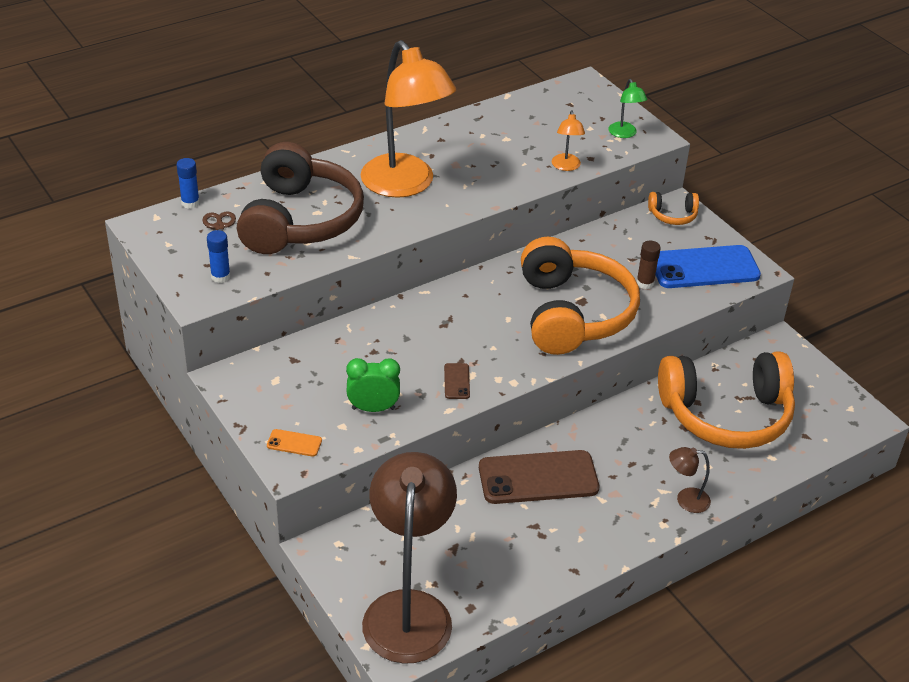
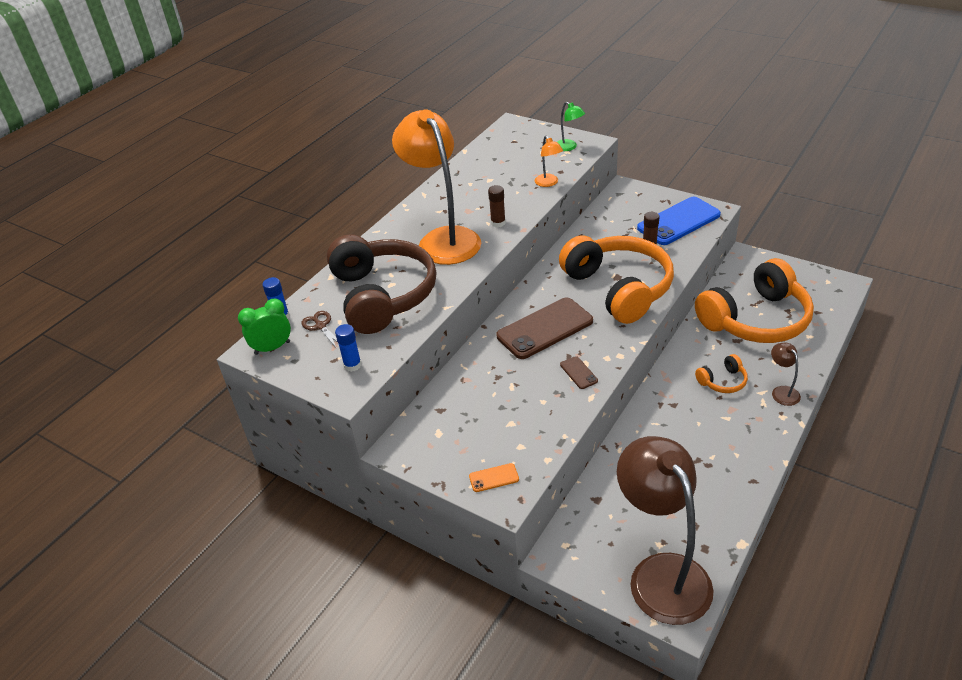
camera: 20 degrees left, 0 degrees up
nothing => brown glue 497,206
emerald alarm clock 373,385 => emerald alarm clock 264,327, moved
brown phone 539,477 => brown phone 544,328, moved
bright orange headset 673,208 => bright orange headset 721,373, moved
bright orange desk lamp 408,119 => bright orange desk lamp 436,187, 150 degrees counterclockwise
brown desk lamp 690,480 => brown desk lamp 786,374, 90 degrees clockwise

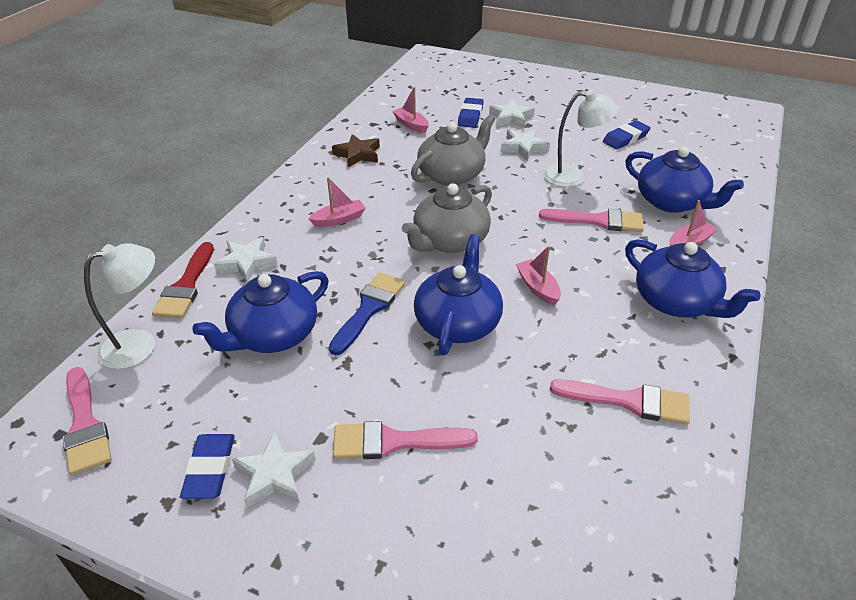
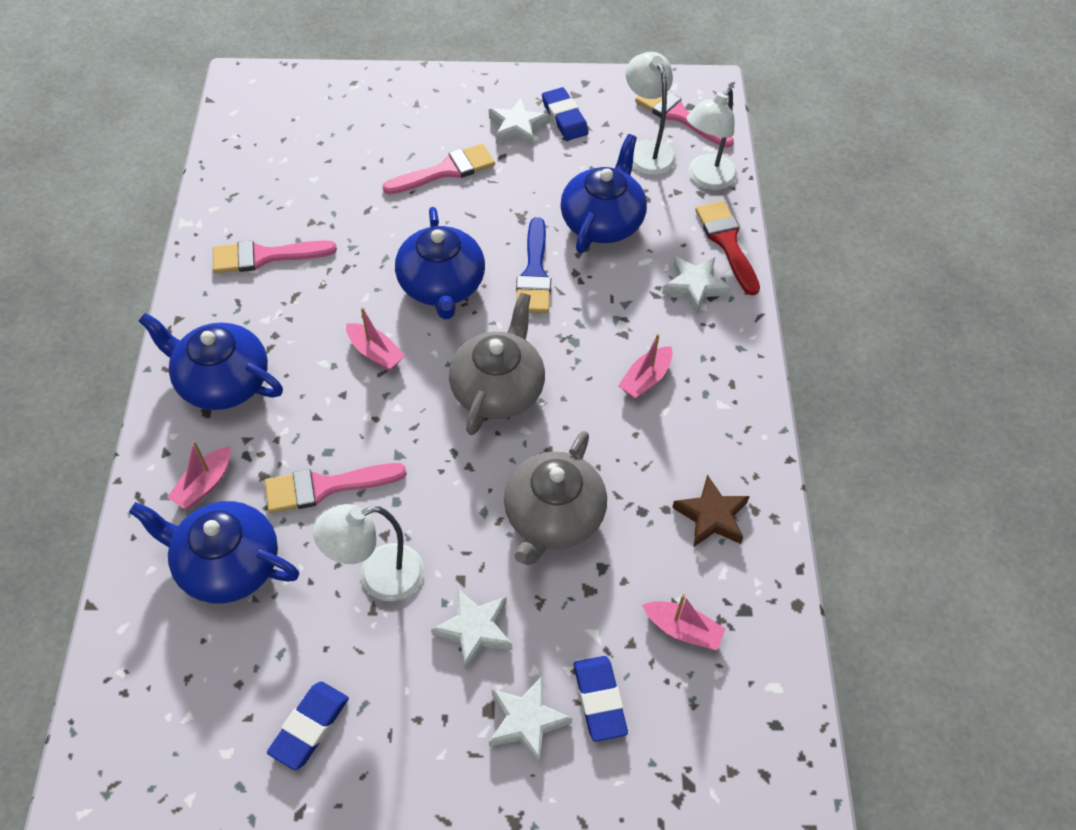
camera: 155 degrees right, 15 degrees up
nothing => pure white desk lamp 651,113

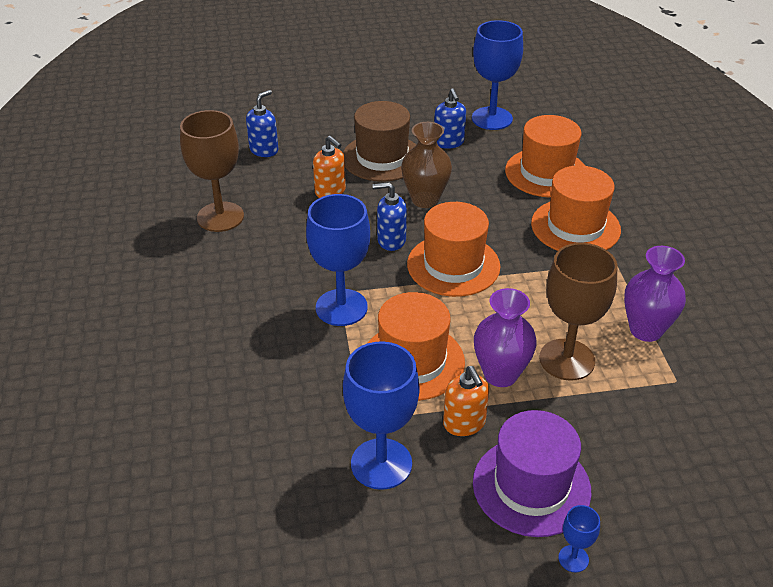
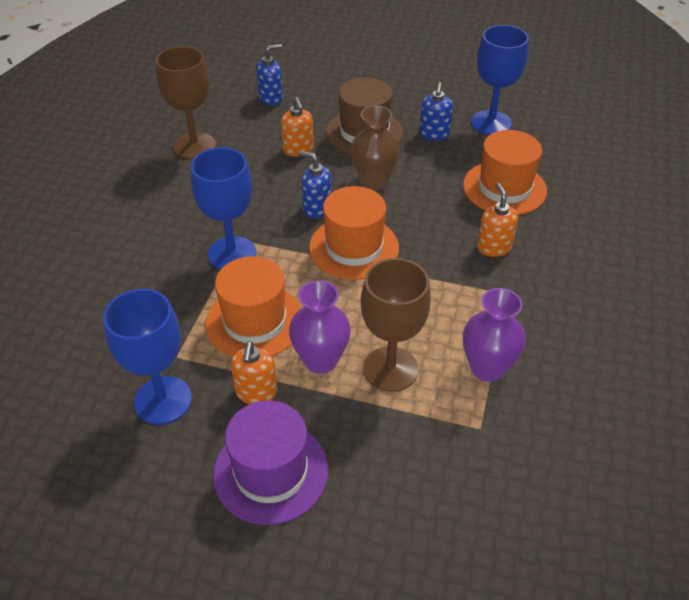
camera: 25 degrees right, 5 degrees up
blue chalice 579,538 => nothing
bright orange tall hat 576,208 => bright orange pump bottle 497,220

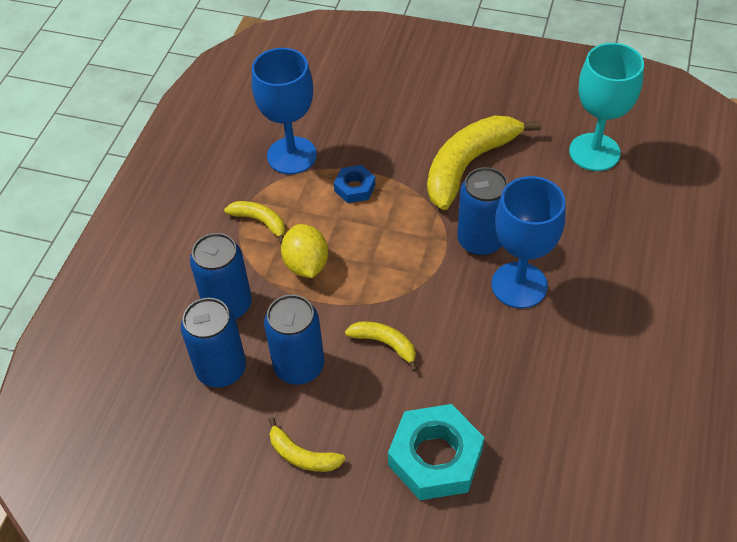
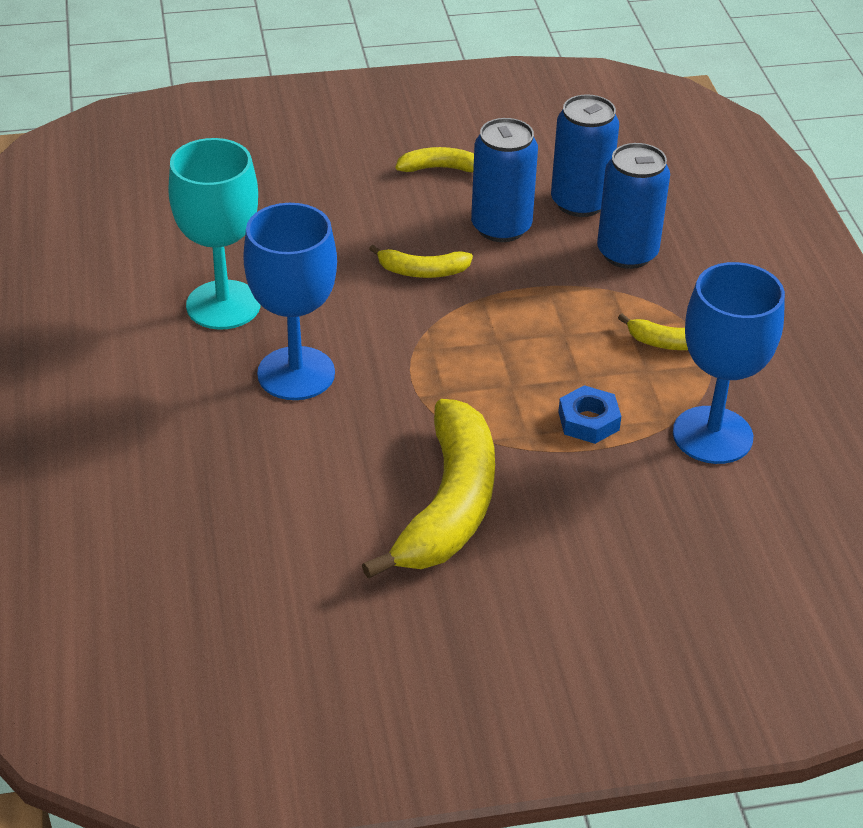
camera: 150 degrees right, 10 degrees down
bright yellow lemon 304,251 => nothing
teal nut 436,452 => nothing
blue tin 482,211 => nothing
teal chalice 606,107 => teal chalice 214,234, moved

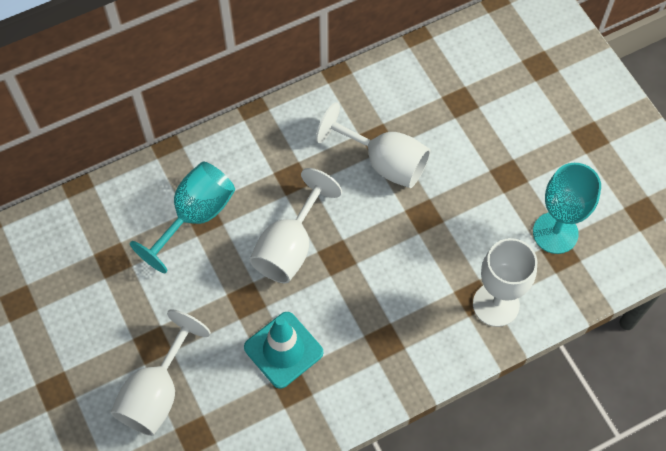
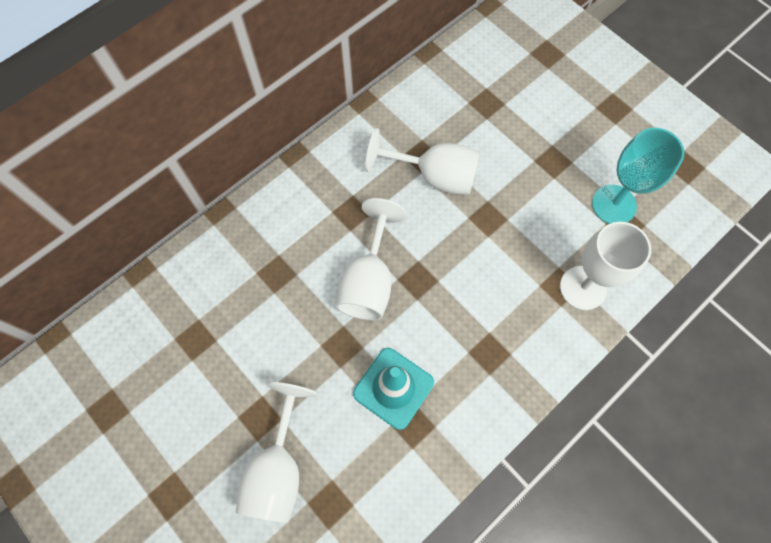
camera: 15 degrees left, 5 degrees up
teal chalice 182,217 => nothing

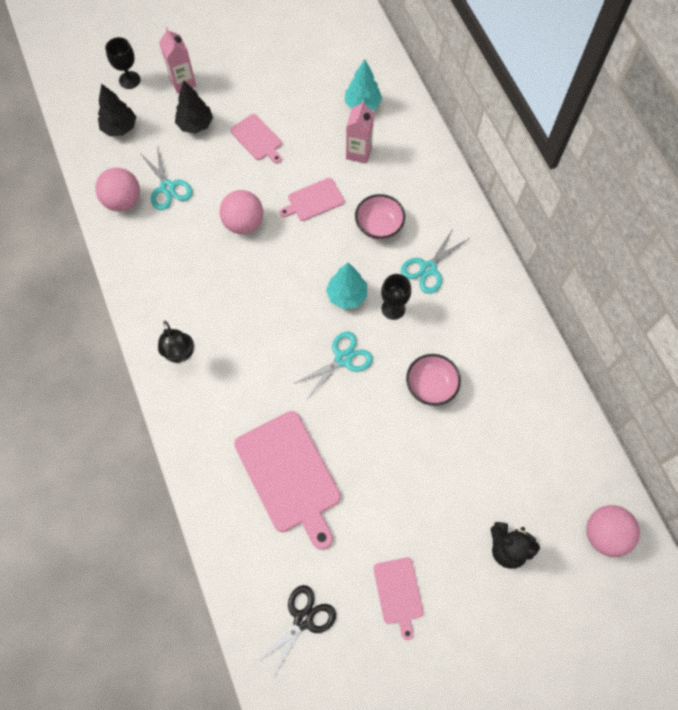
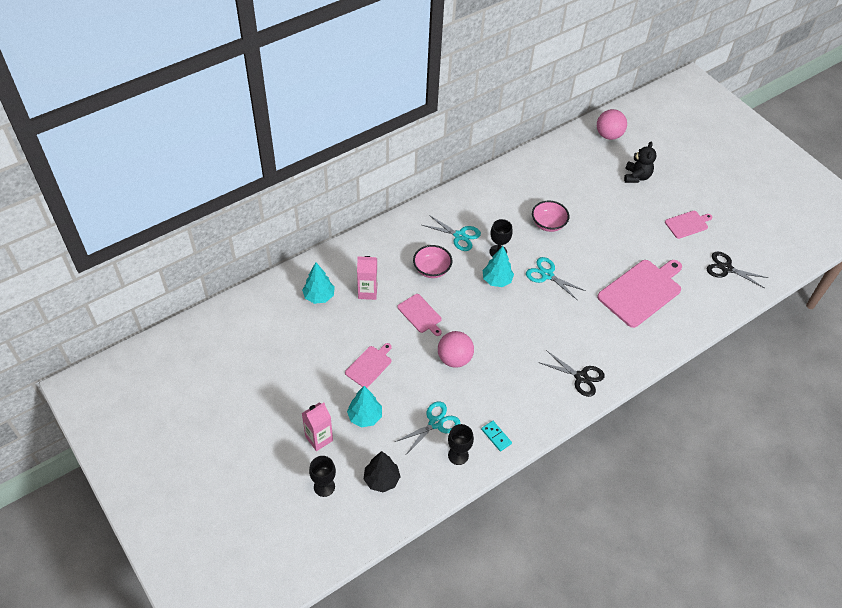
camera: 105 degrees left, 15 degrees down
nothing => teal domino tile 496,436
rose-pink play ball 117,189 => jet-black chalice 461,444
jet-black desk lamp 176,342 => jet-black scissors 571,373
jet-black fir tree 194,107 => teal fir tree 364,406

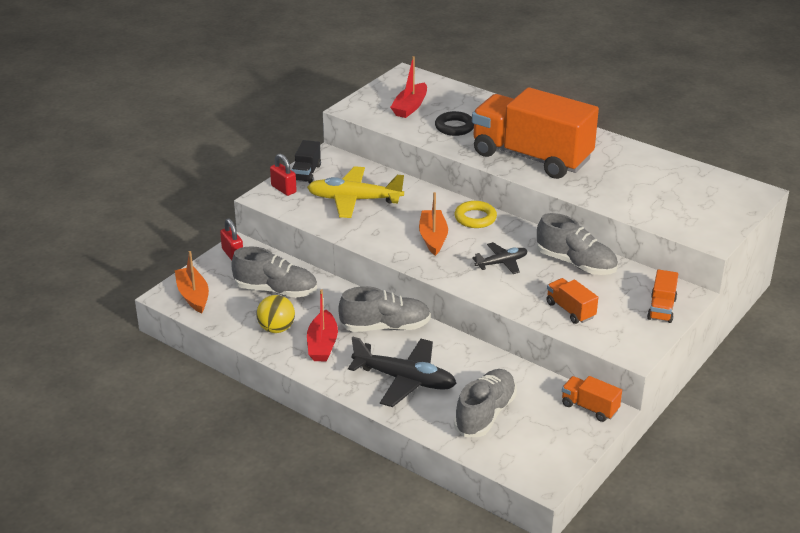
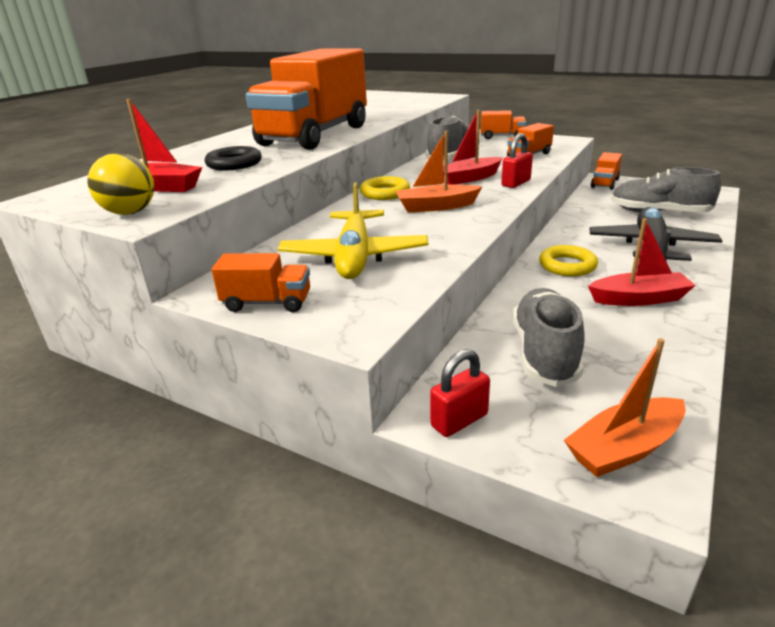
camera: 95 degrees left, 5 degrees down
bright yellow play ball 275,314 => bright yellow play ball 120,184, moved
crimson small lock 283,175 => crimson small lock 517,160, moved
gray shoe 384,309 => bright yellow ring 568,260
jet-black toy plane 499,258 => crimson sailboat 473,147
jet-black truck 306,161 => bright orange truck 260,282

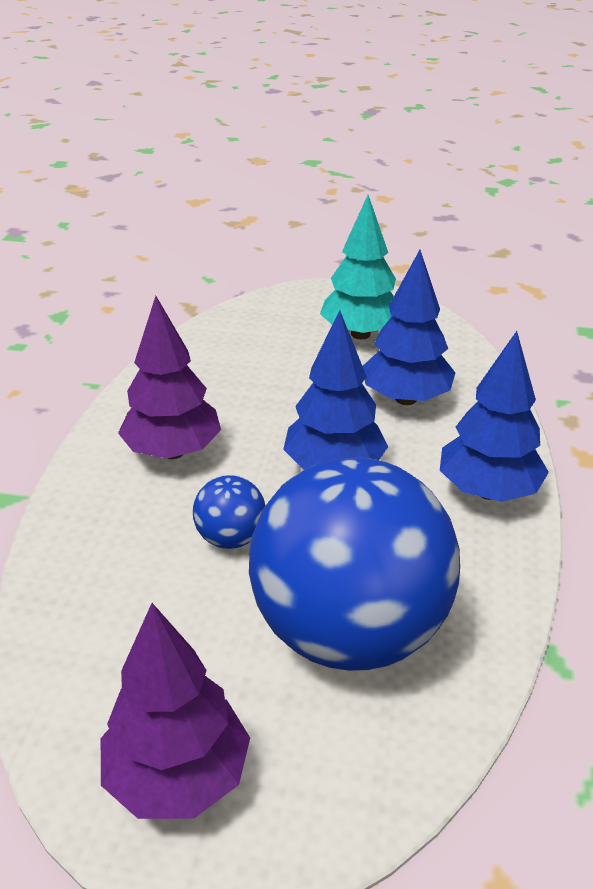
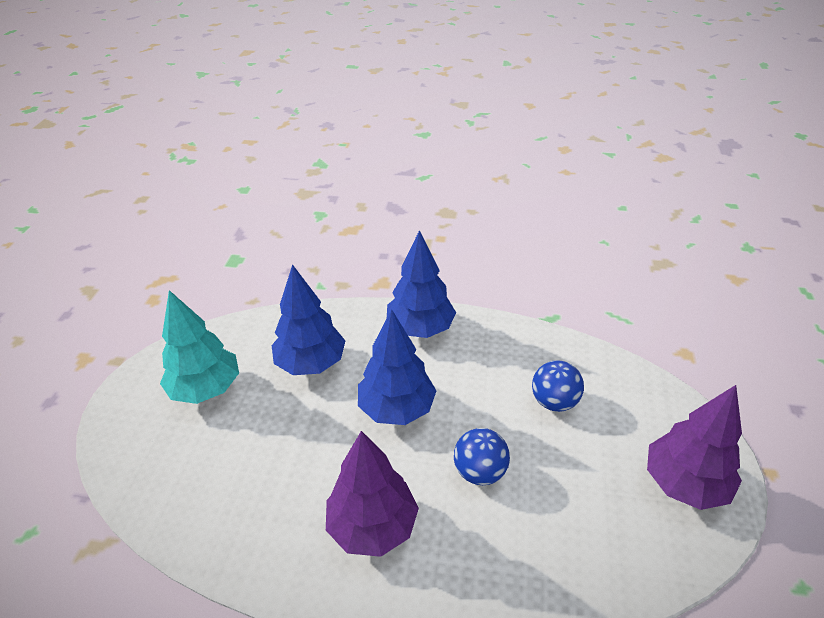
camera: 90 degrees left, 5 degrees up
blue play ball 354,564 => blue play ball 558,386, x0.41

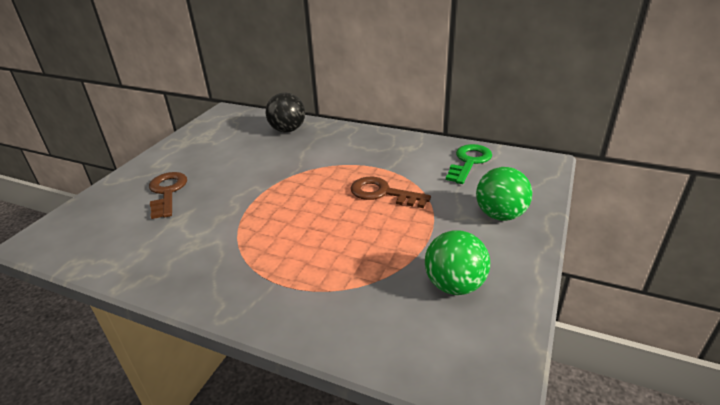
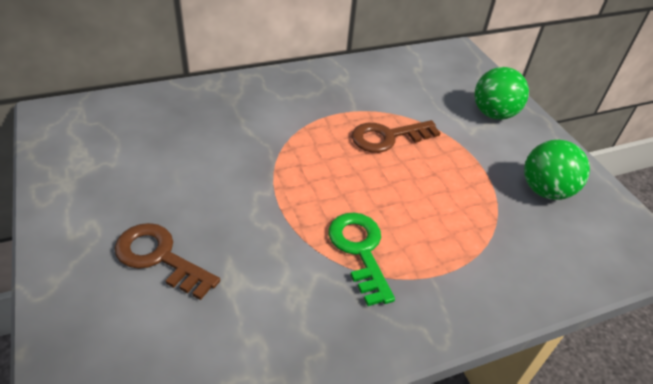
camera: 50 degrees left, 10 degrees up
jet-black play ball 285,112 => nothing
emerald latchkey 469,164 => emerald latchkey 362,259, moved

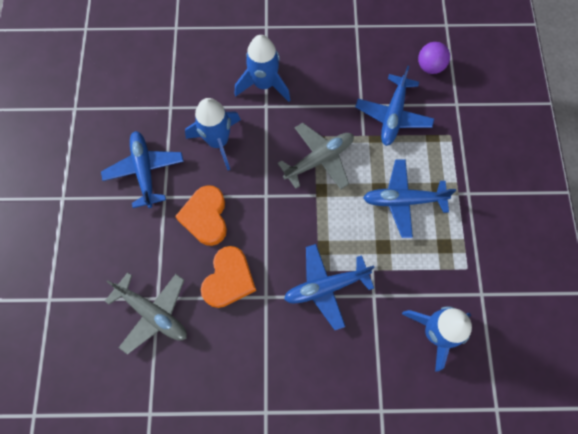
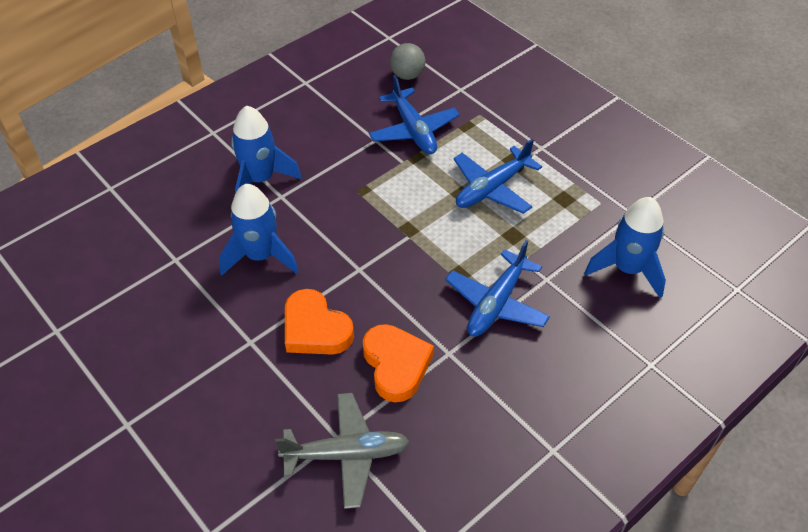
camera: 40 degrees left, 20 degrees down
blue toy plane 142,169 => nothing
gray toy plane 316,156 => nothing
royal purple play ball 434,58 => gray play ball 407,61

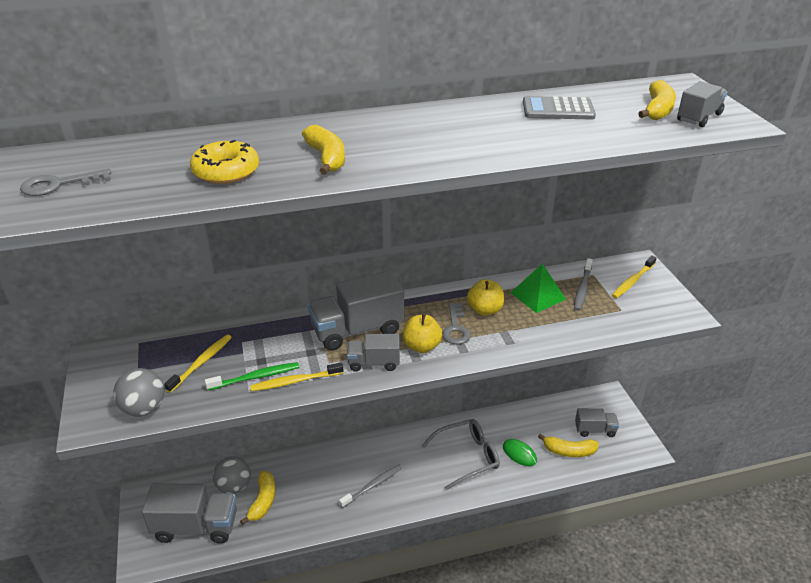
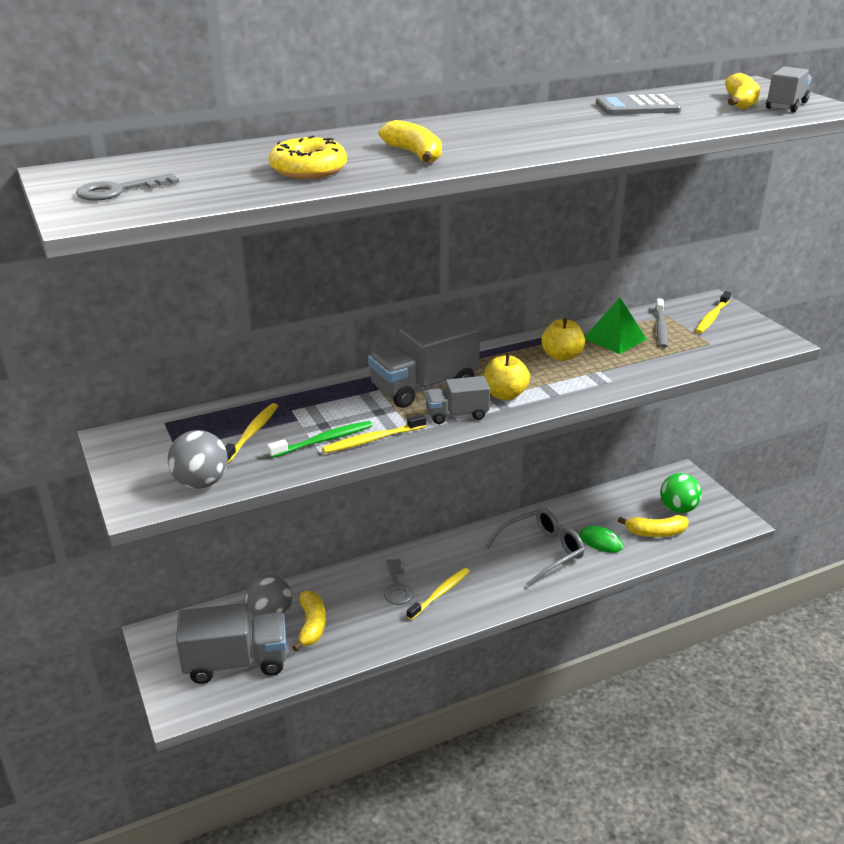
camera: 10 degrees left, 5 degrees down
gray latchkey 456,324 => gray latchkey 399,582, moved
gray truck 597,422 => emerald play ball 681,493
gray toothbrush 370,486 => bright yellow toothbrush 438,594

